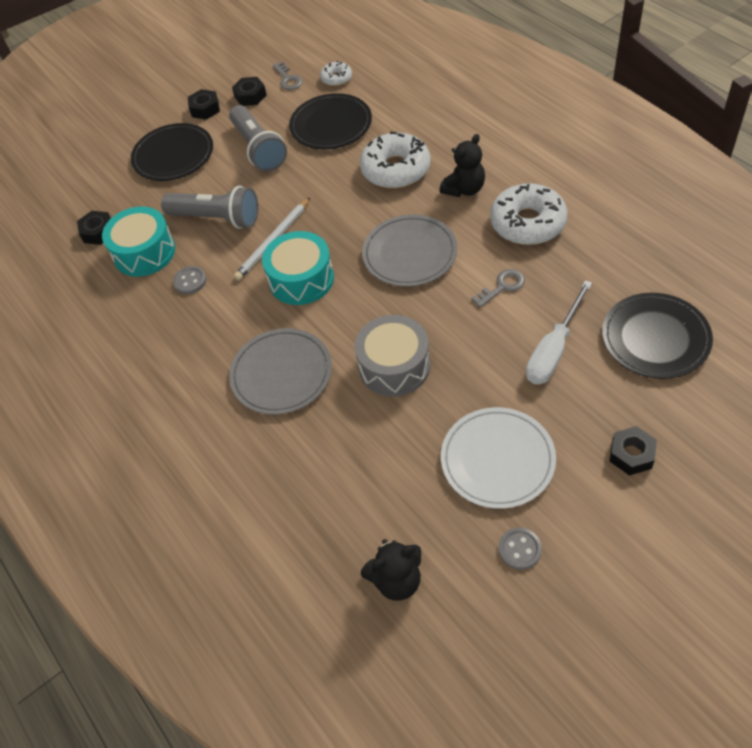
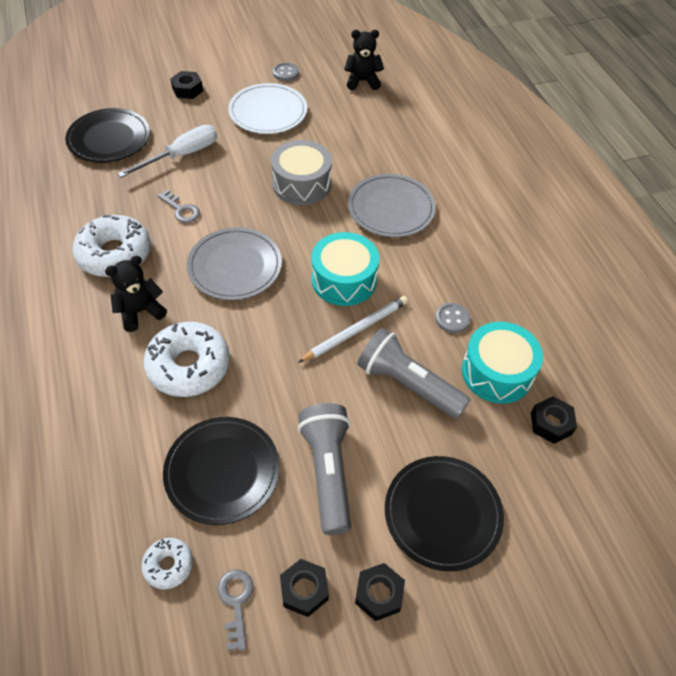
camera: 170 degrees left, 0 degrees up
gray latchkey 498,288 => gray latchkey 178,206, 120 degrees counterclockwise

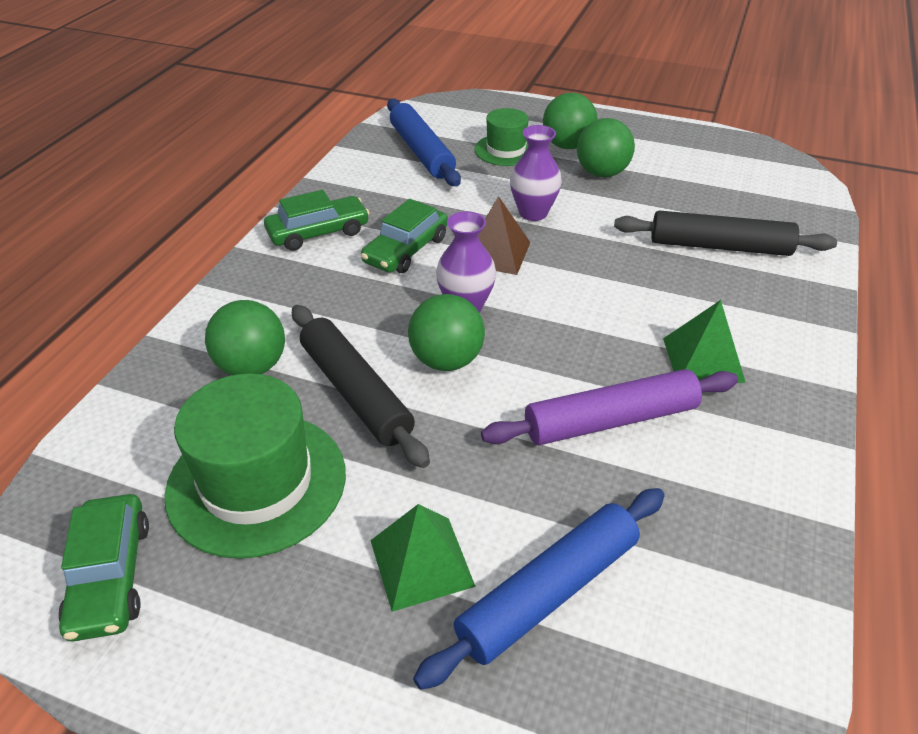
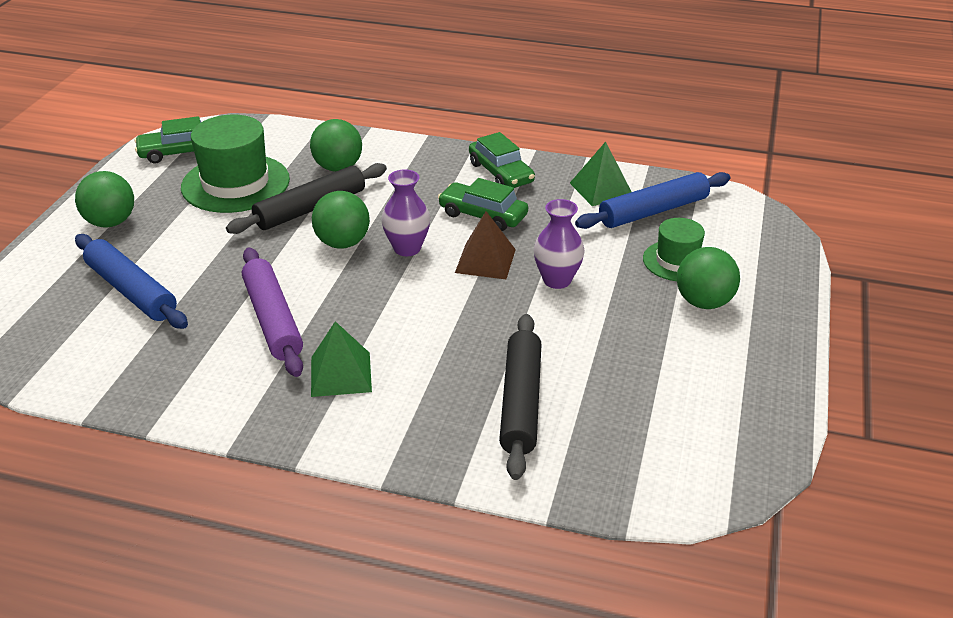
camera: 85 degrees right, 5 degrees down
emerald solid pyramid 423,558 => emerald solid pyramid 601,174, moved
emerald play ball 606,147 => emerald play ball 104,199, moved

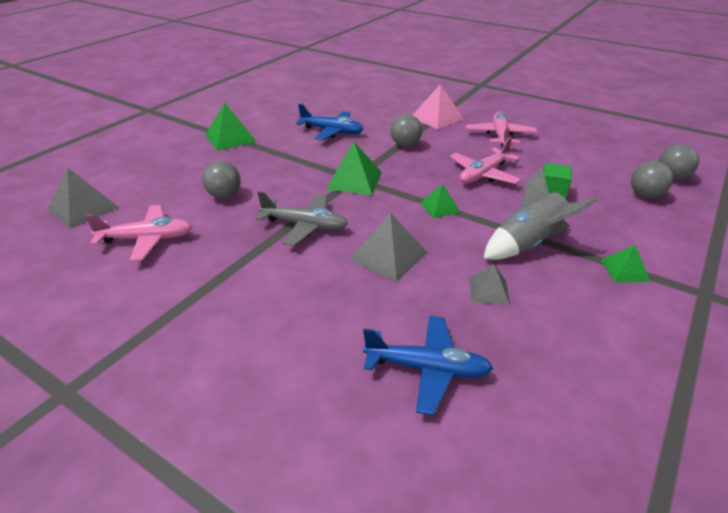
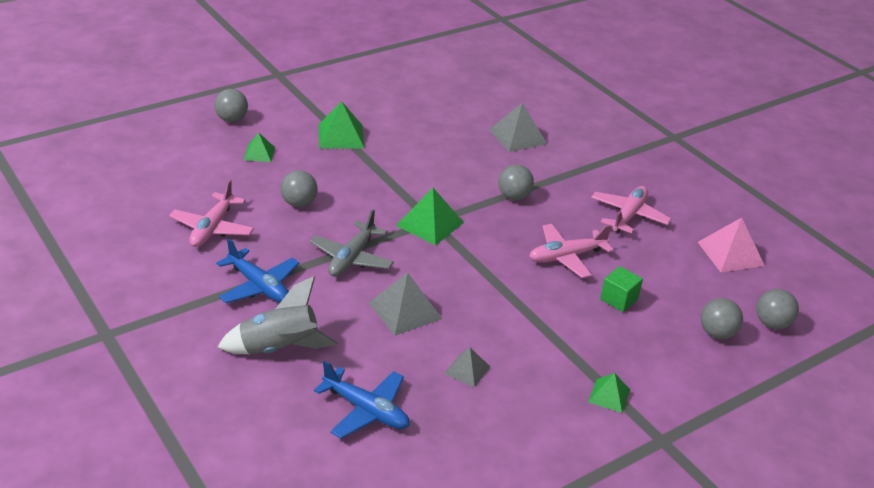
camera: 20 degrees right, 0 degrees up
nothing => gray play ball 231,105
gray solid pyramid 83,198 => gray solid pyramid 518,127, moved
blue toy plane 330,122 => blue toy plane 258,270, moved
rose-pink solid pyramid 438,106 => rose-pink solid pyramid 731,245, moved
emerald solid pyramid 440,201 => emerald solid pyramid 259,147, moved
gray toy rocket 540,214 => gray toy rocket 278,315, moved
rose-pink toy plane 139,233 => rose-pink toy plane 211,213, 90 degrees clockwise
gray toy plane 302,219 => gray toy plane 352,243, 75 degrees clockwise

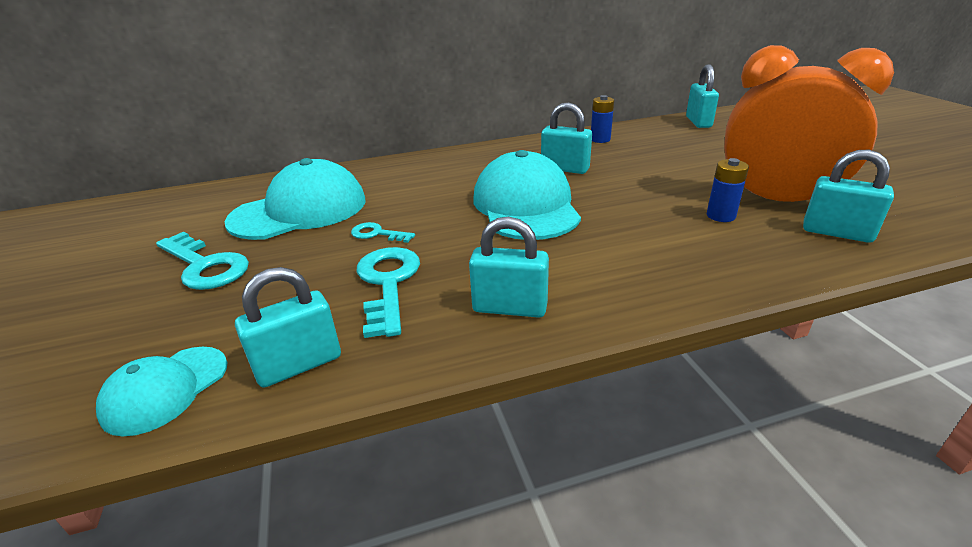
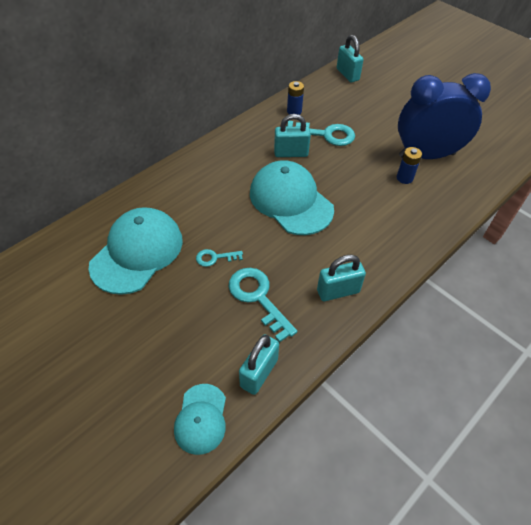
camera: 30 degrees left, 20 degrees up
teal small lock 848,196 => nothing
teal latchkey 202,261 => teal latchkey 320,133, moved
bright orange alarm clock 809,123 => blue alarm clock 444,116

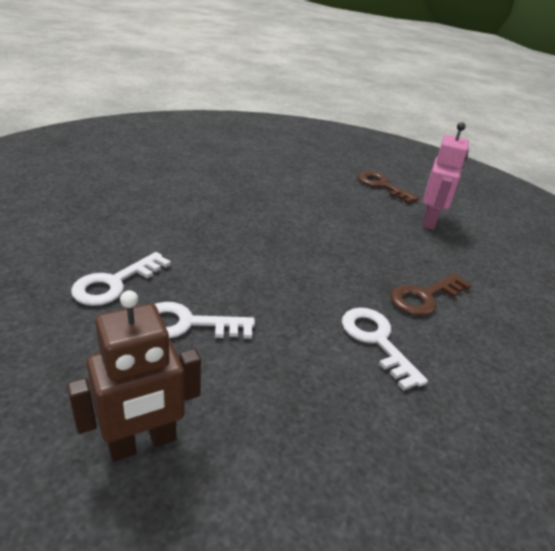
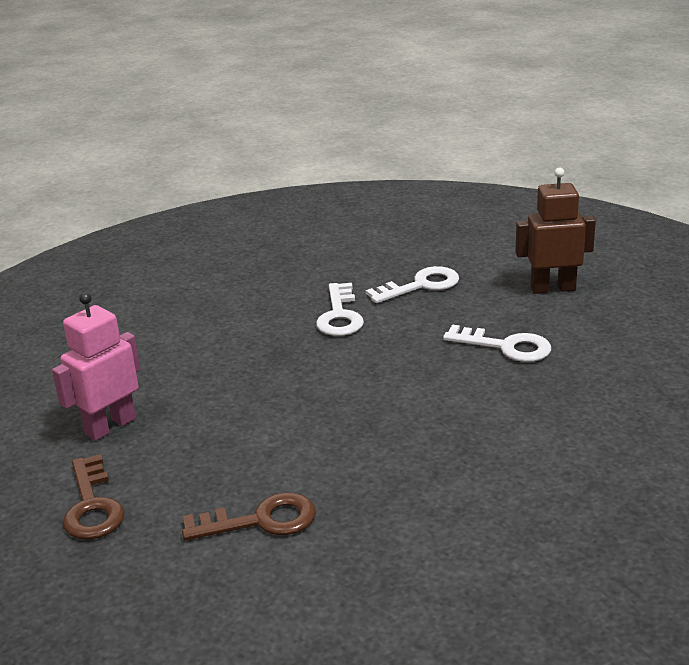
camera: 150 degrees left, 5 degrees down
pure white latchkey 121,279 => pure white latchkey 412,284, moved
brown latchkey 430,294 => brown latchkey 249,516, moved

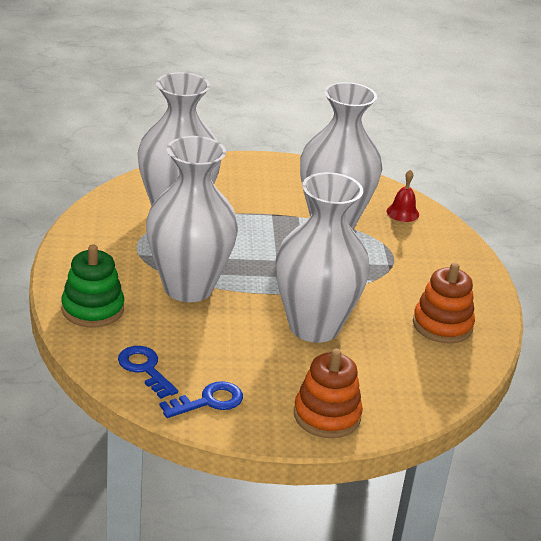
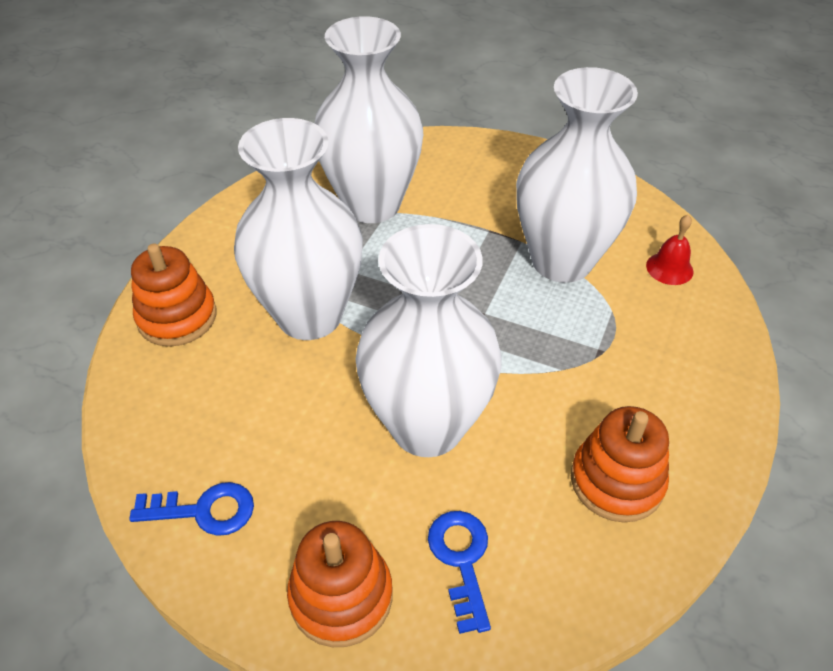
camera: 30 degrees right, 15 degrees up
blue latchkey 148,372 => blue latchkey 459,572, moved
emerald stacking toy 92,285 => bright orange stacking toy 173,295

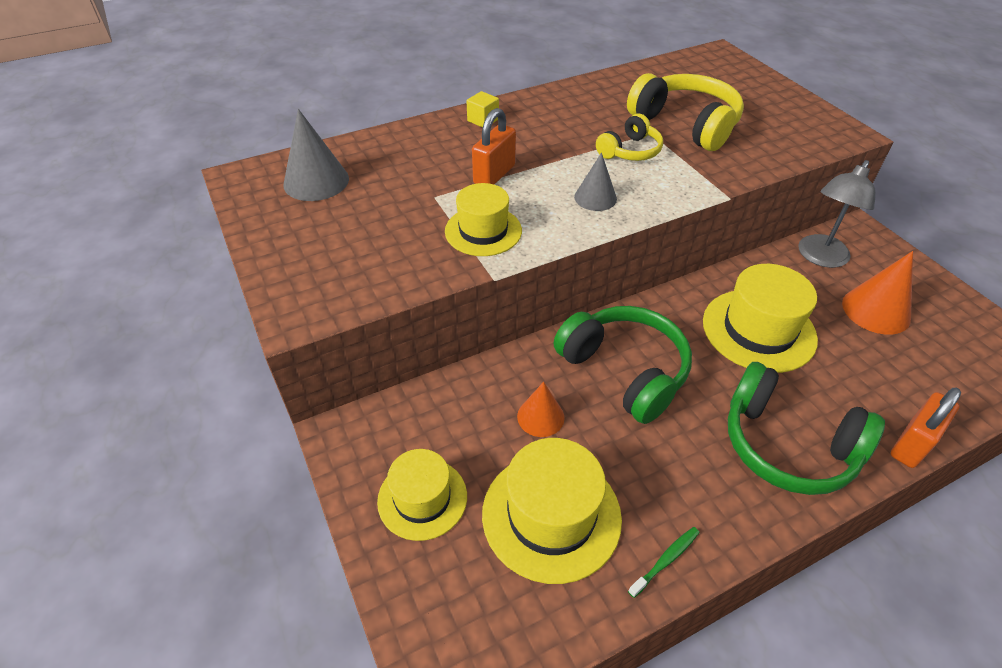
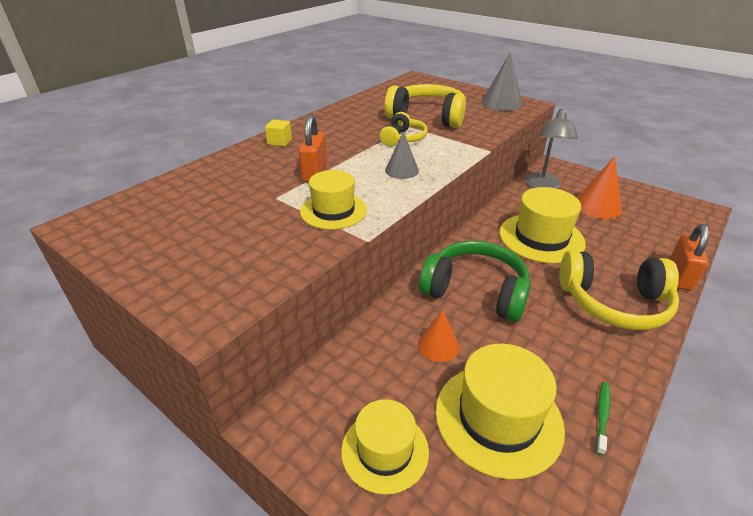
camera: 25 degrees left, 10 degrees down
gray cone shape 316,155 => gray cone shape 501,81, moved
emerald headset 806,428 => bright yellow headset 619,290

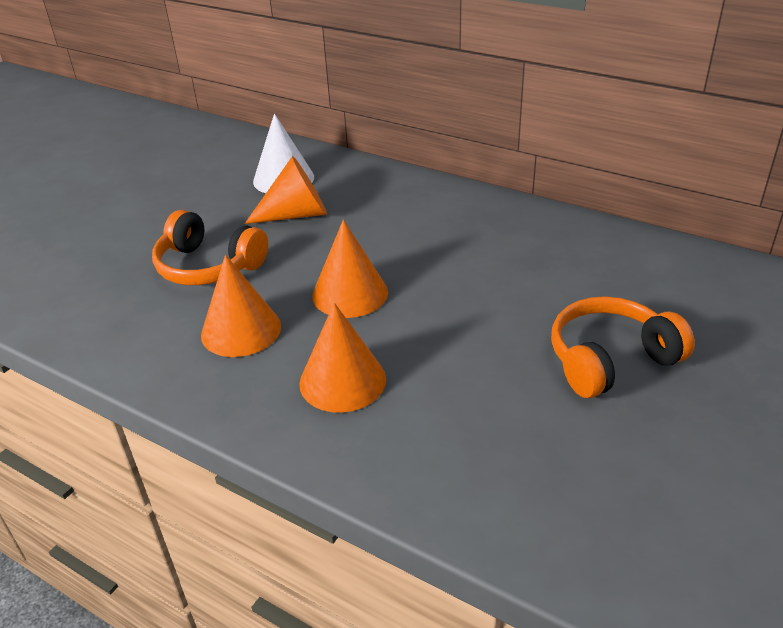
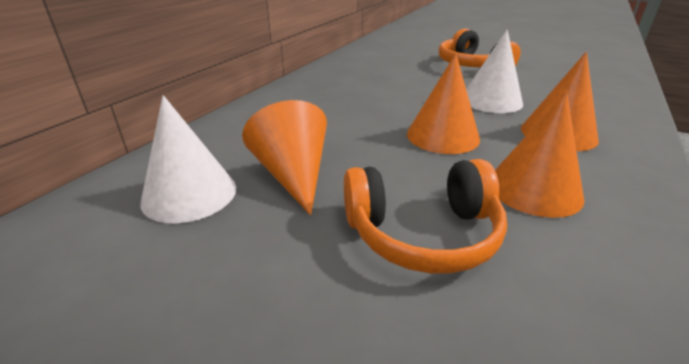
camera: 95 degrees left, 5 degrees down
nothing => pure white cone shape 494,71
bright orange headset 210,247 => bright orange headset 425,216, 60 degrees clockwise

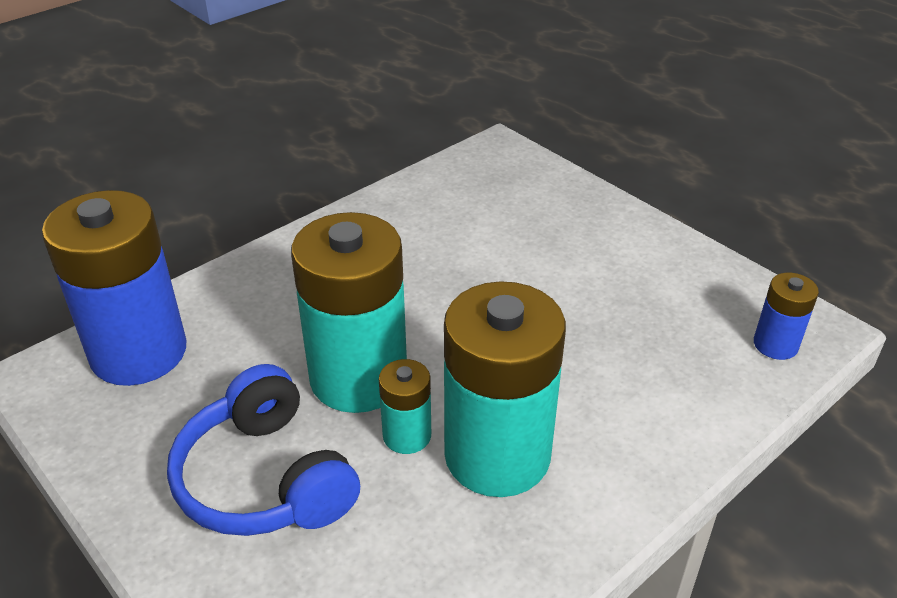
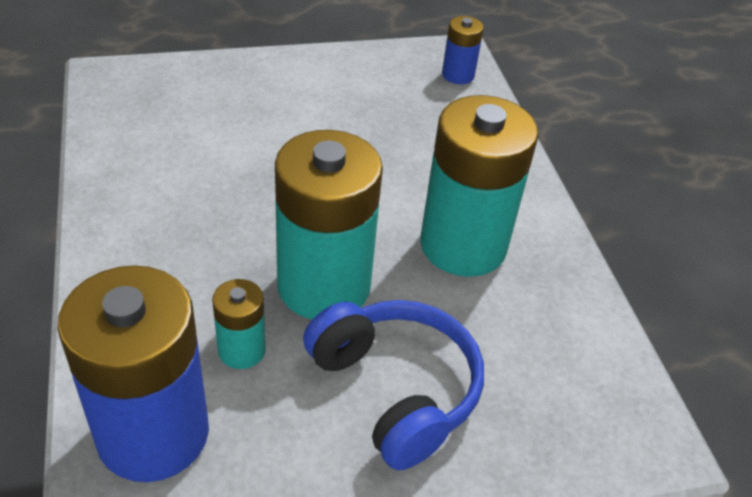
camera: 65 degrees left, 5 degrees up
teal AA battery 405,406 => teal AA battery 239,324, moved
blue headset 263,450 => blue headset 393,385, 120 degrees counterclockwise

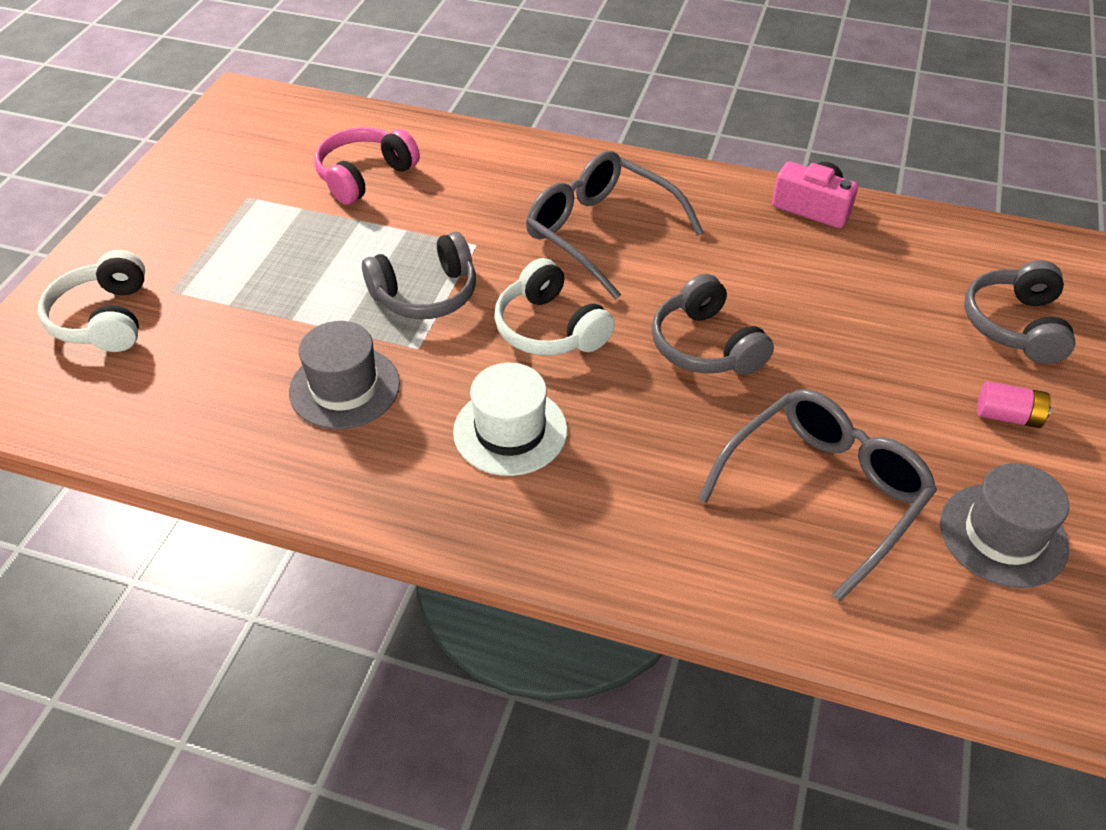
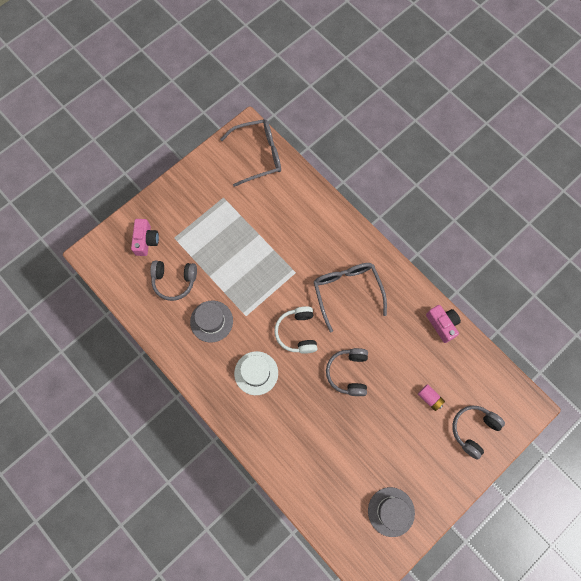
camera: 30 degrees right, 25 degrees up
rose-pink headset 367,166 => nothing
gray headset 419,275 => gray headset 173,280, moved
gray spectacles 817,495 => gray spectacles 250,153, moved
rose-pink AA battery 1014,404 => rose-pink AA battery 431,397, moved
pure white headset 91,301 => rose-pink photo camera 145,237

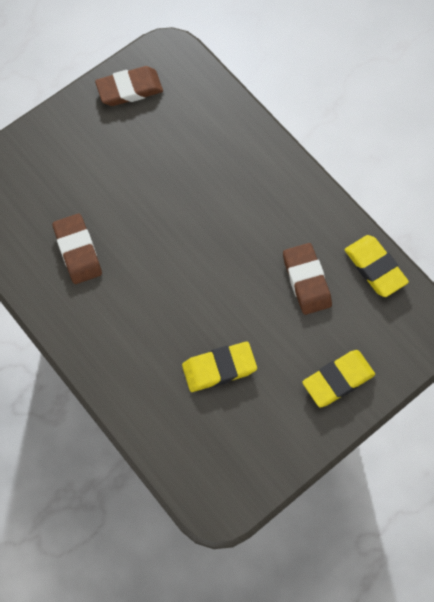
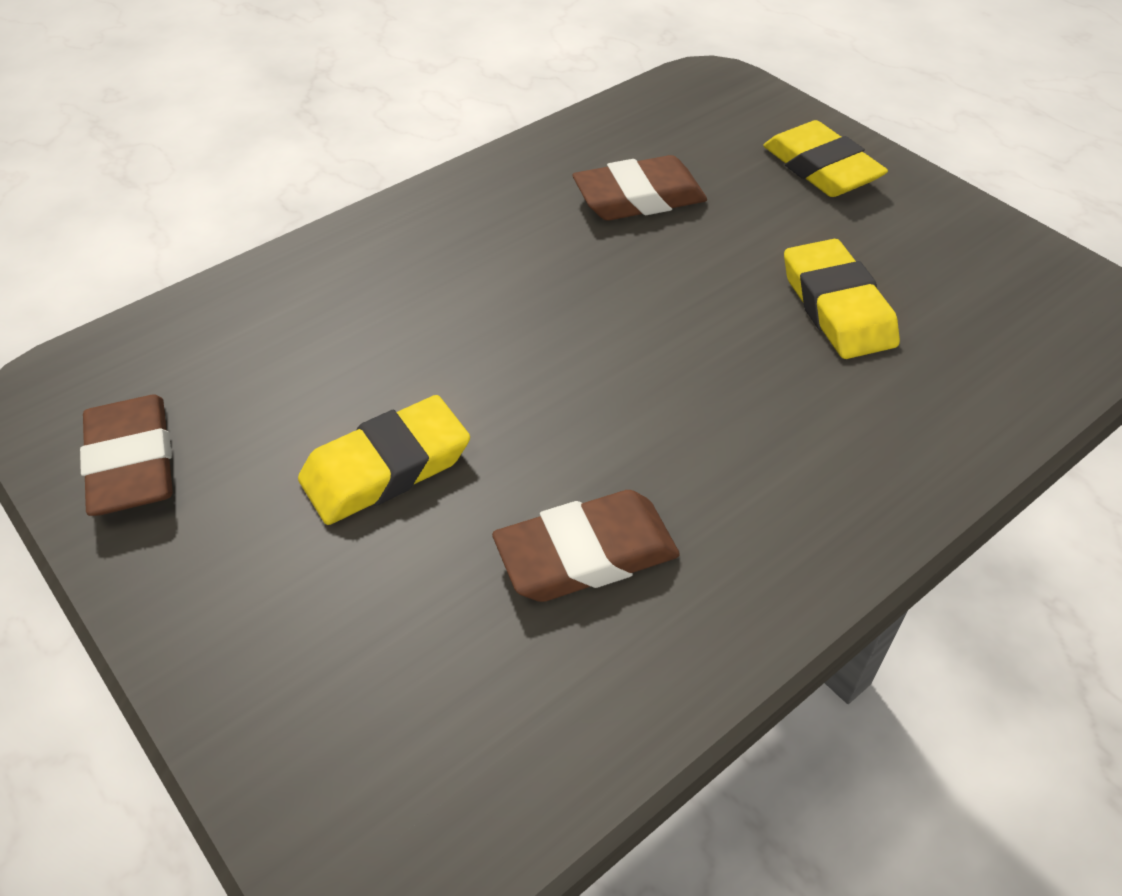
camera: 90 degrees left, 20 degrees down
bright yellow eraser 377,266 => bright yellow eraser 384,460, moved

